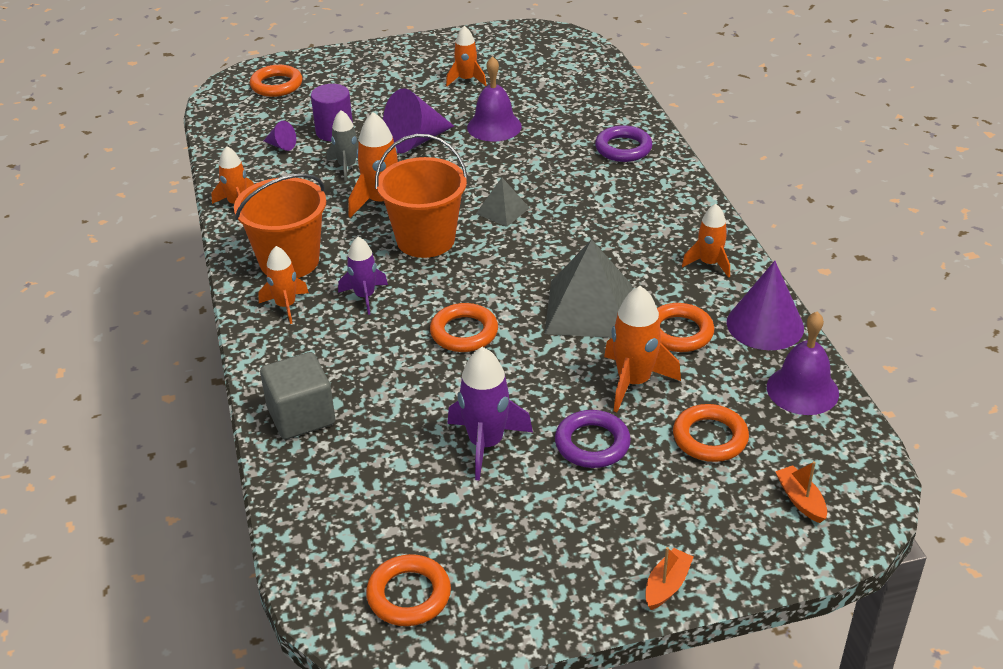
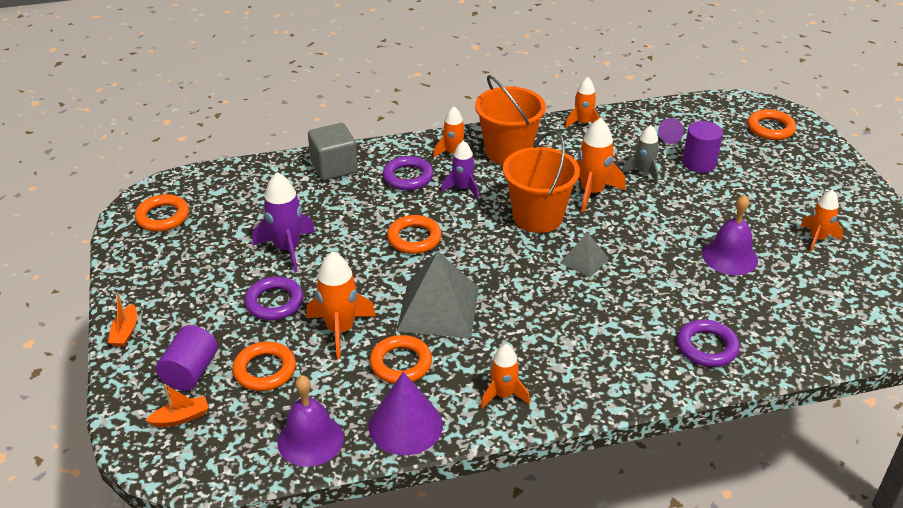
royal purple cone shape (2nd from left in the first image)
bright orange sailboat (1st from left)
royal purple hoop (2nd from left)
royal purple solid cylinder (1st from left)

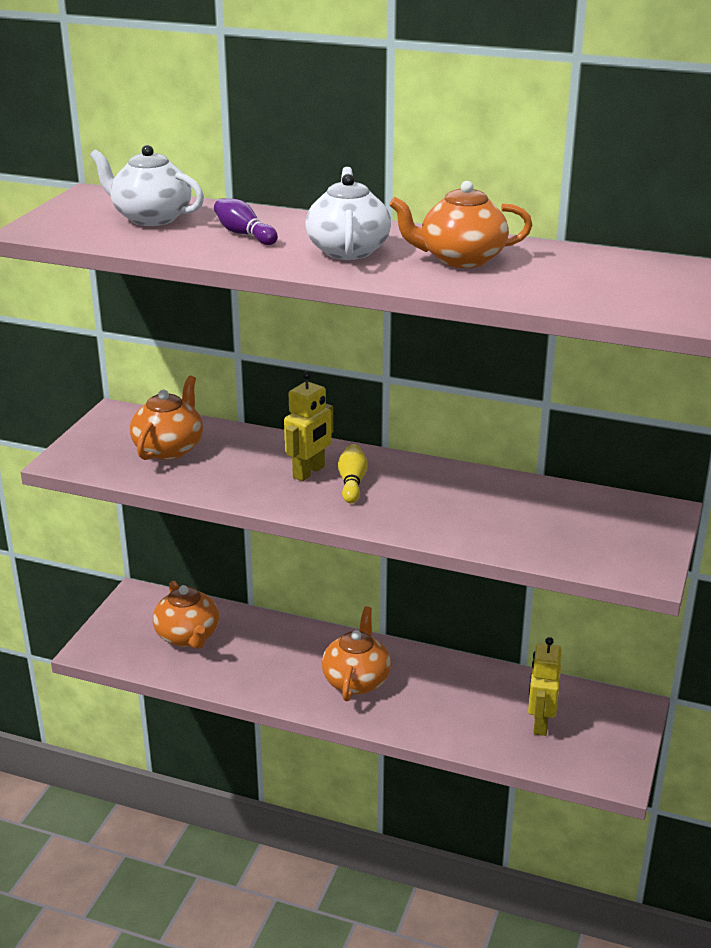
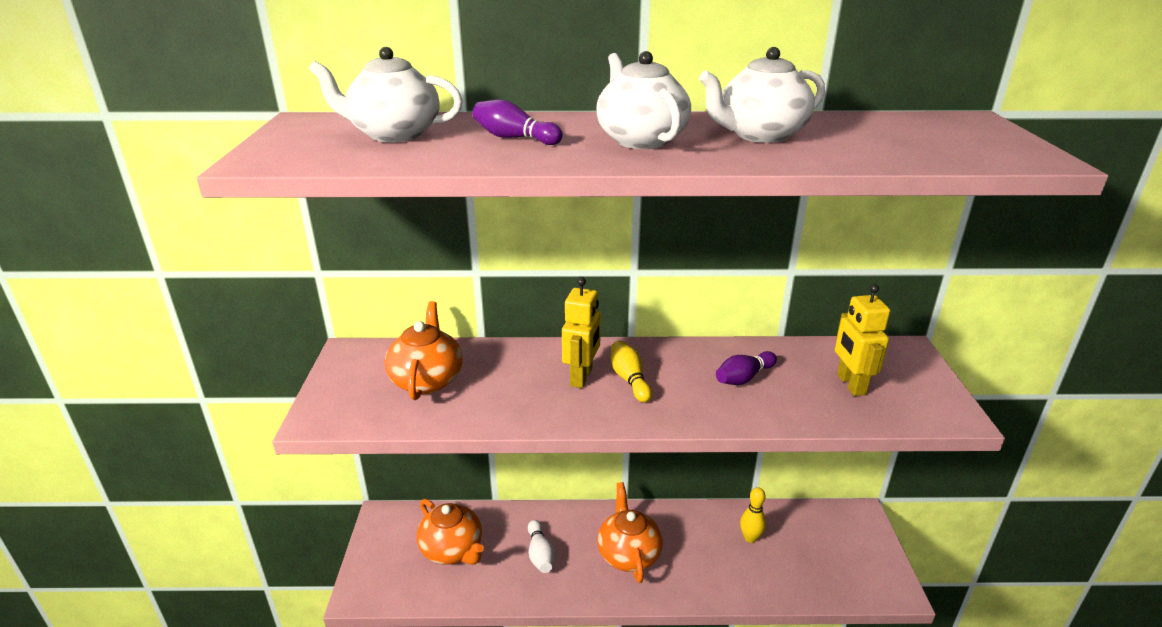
pure white teapot (3rd from left)
yellow robot (2nd from left)
royal purple skittle (2nd from left)
yellow skittle (2nd from left)
pure white skittle

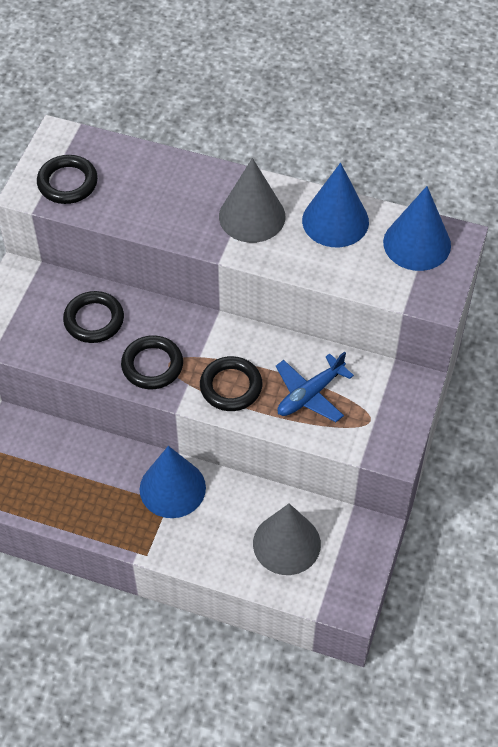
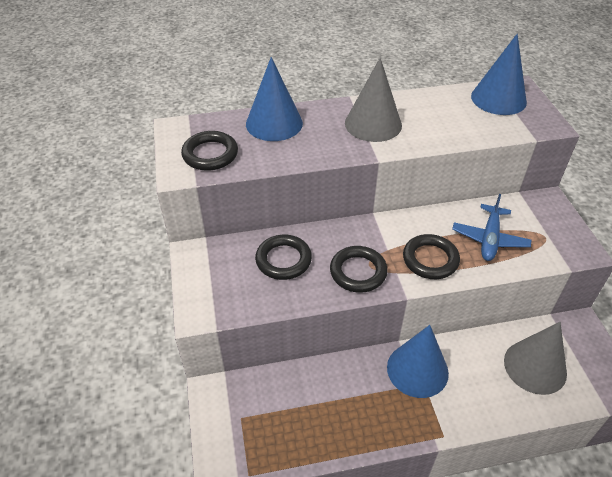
royal blue cone shape (1st from left)

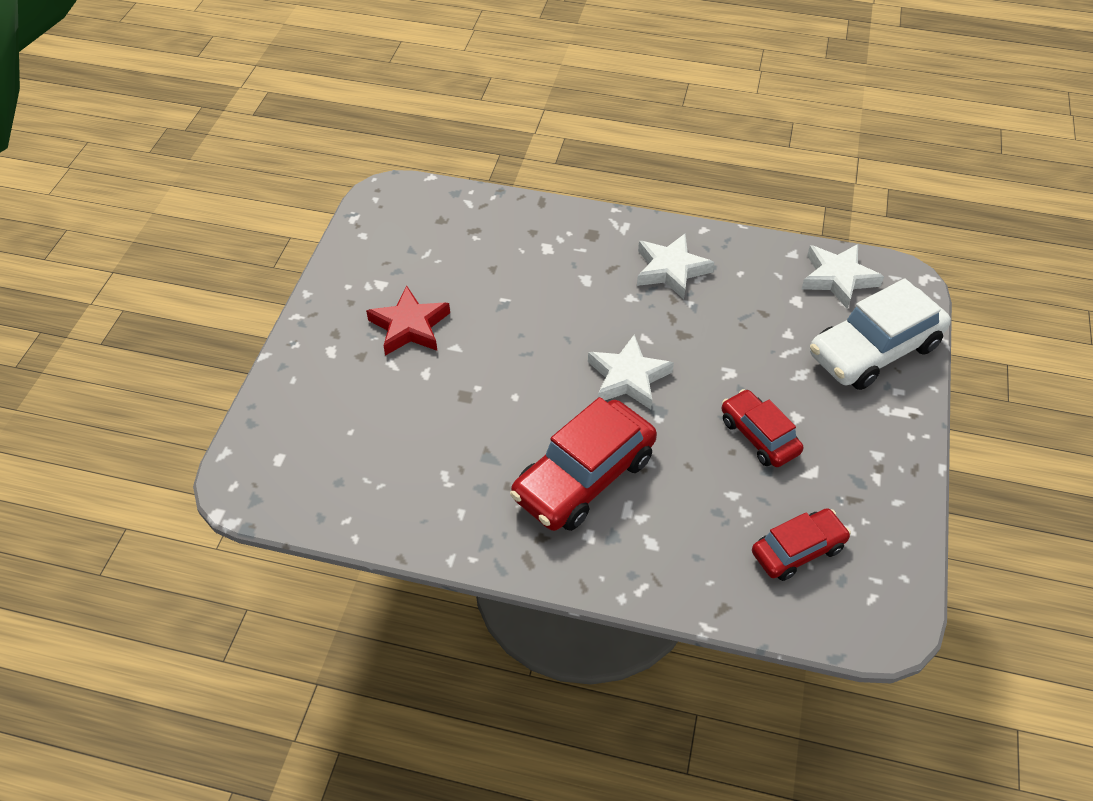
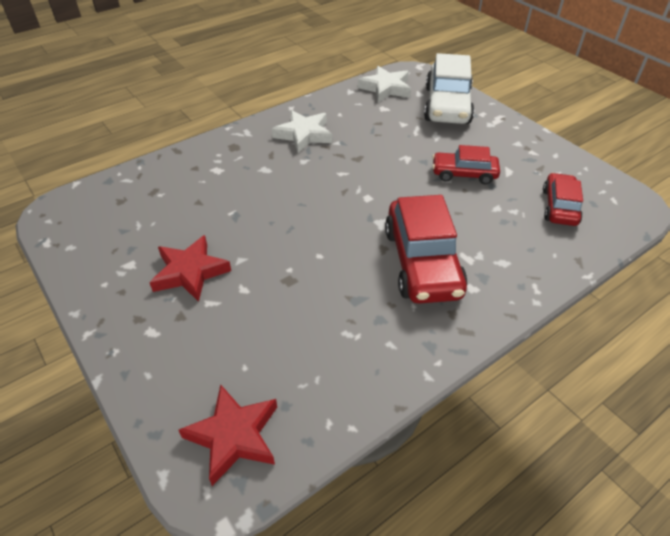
pure white star shape (1st from left in the first image)
crimson star shape (2nd from left)

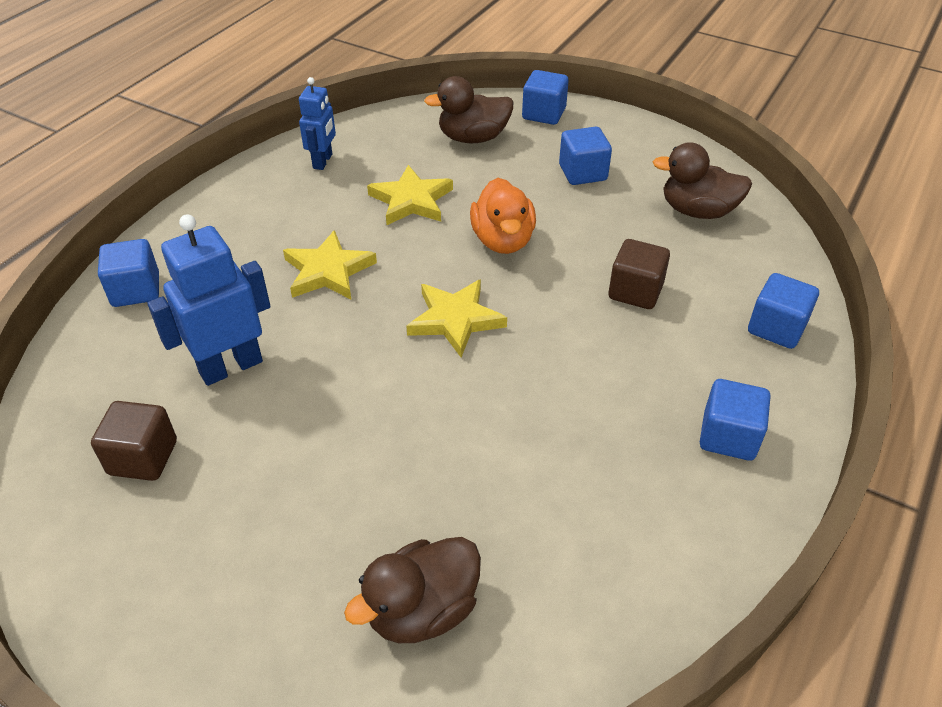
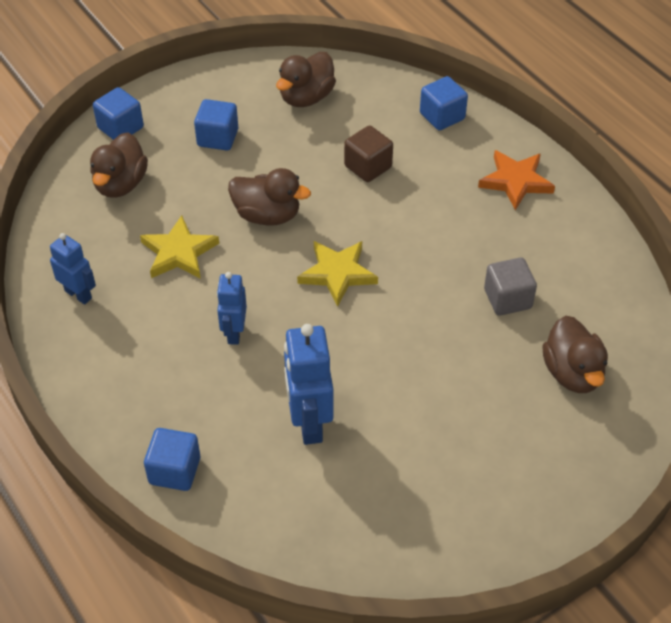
dark brown toy duck (2nd from left)
royal blue robot (2nd from left)
bright orange star shape
dark brown block (1st from left in the first image)
gray block

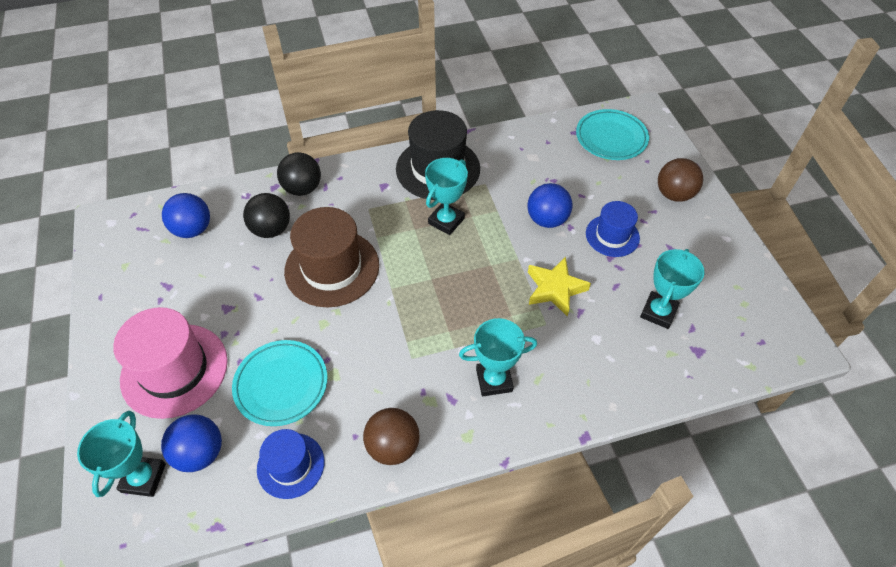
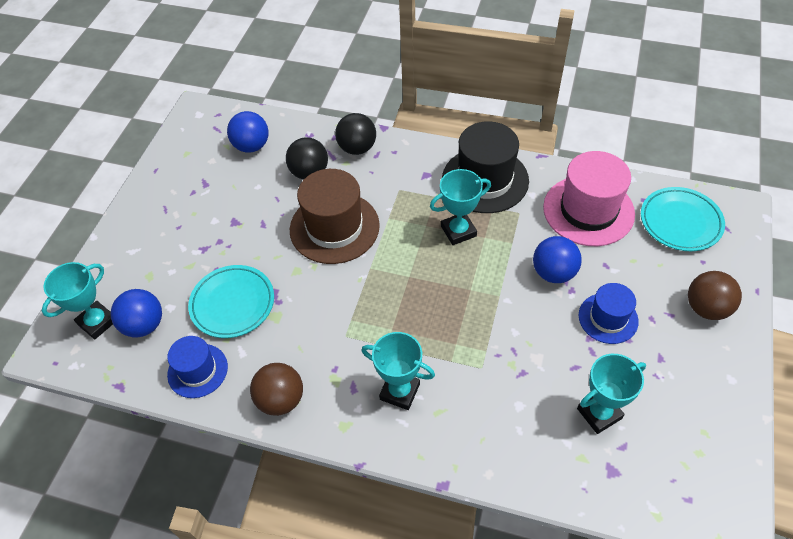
yellow star shape
rose-pink top hat

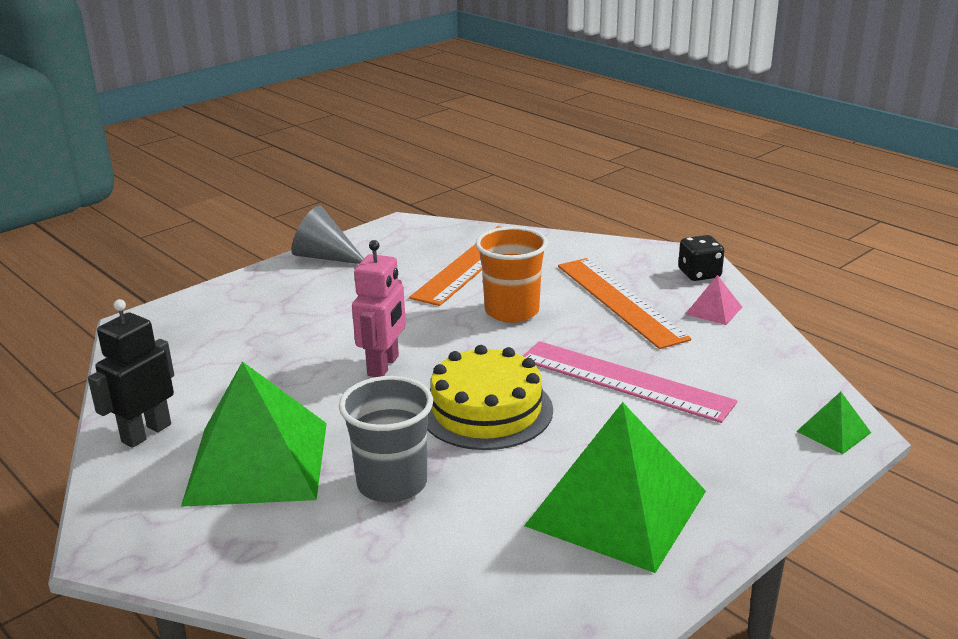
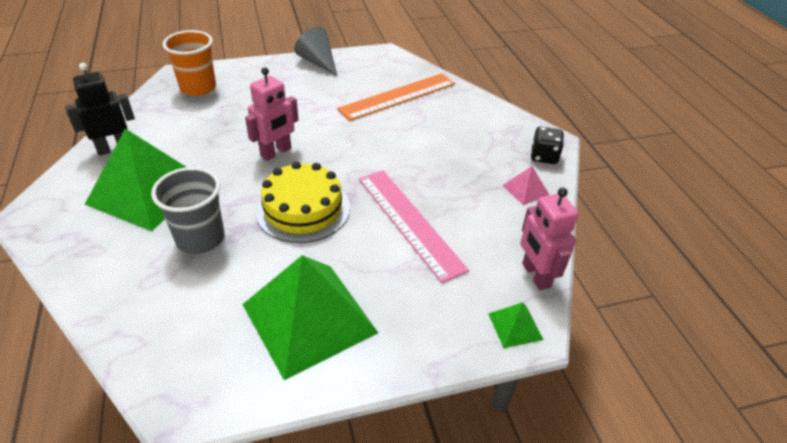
bright orange cup
bright orange ruler (2nd from left in the first image)
rose-pink robot (2nd from left)

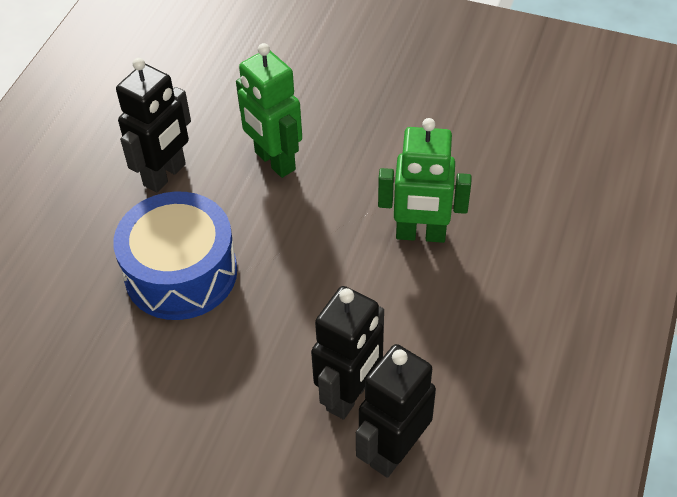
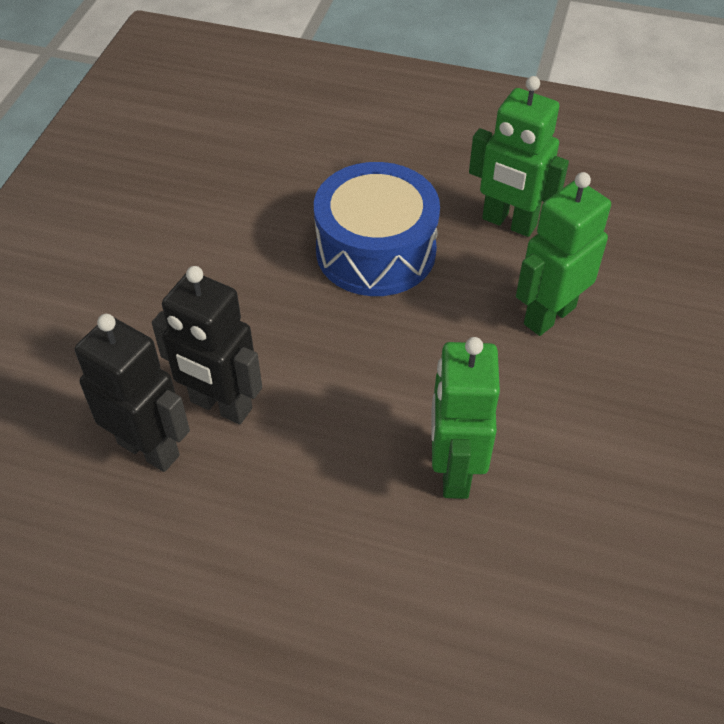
emerald robot (2nd from left)

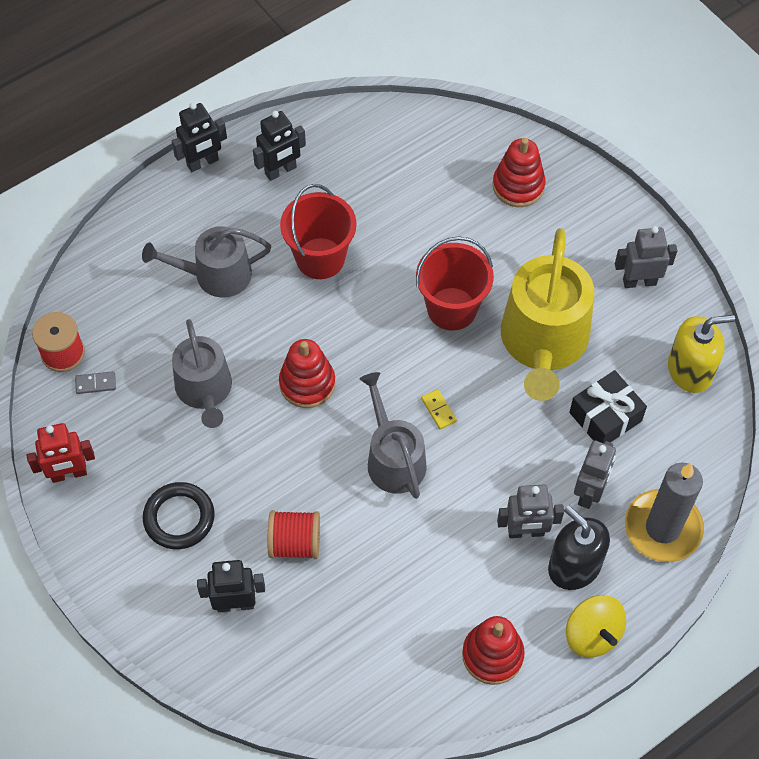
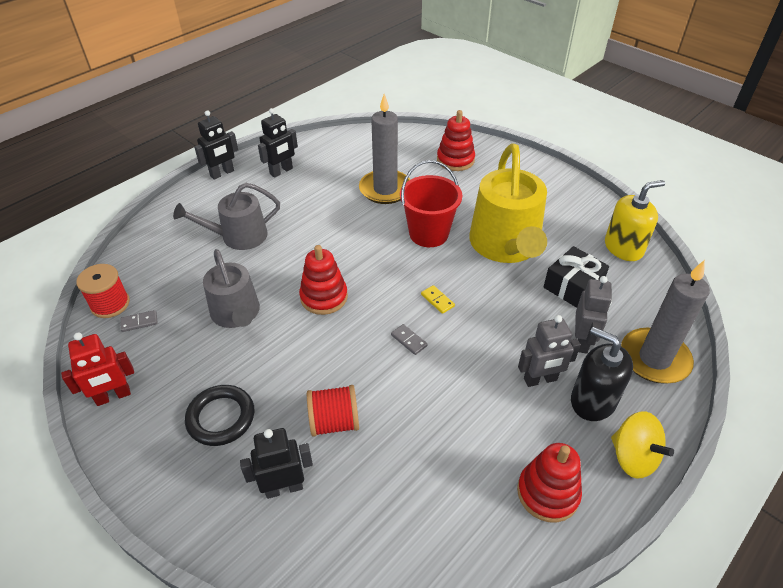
crimson bucket (1st from left in the first image)
gray robot (3rd from left in the first image)
gray domino tile (2nd from left)
gray pillar candle (1st from left)

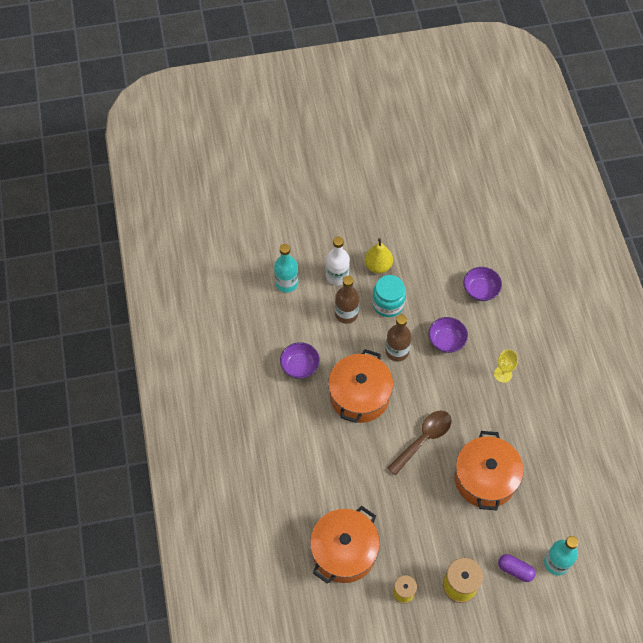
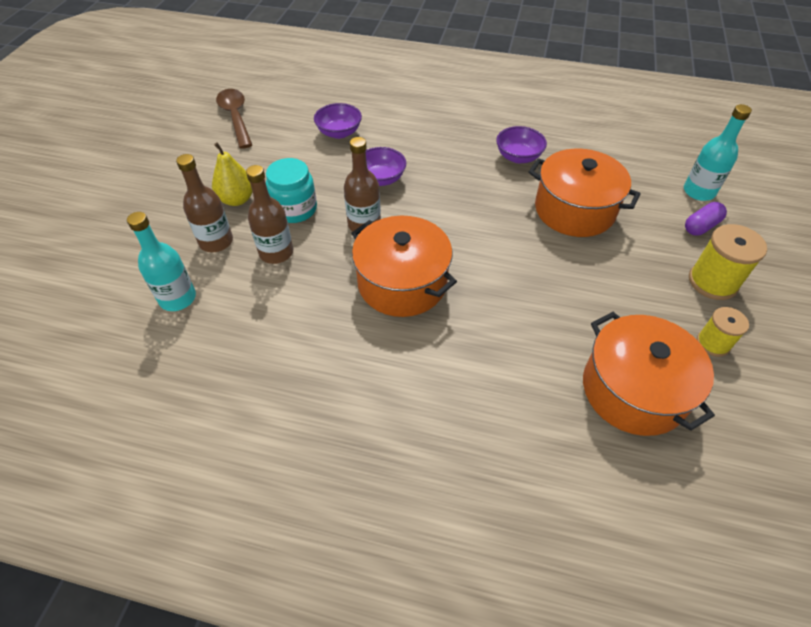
dark brown flask (1st from left)
royal purple serving bowl (3rd from left)
yellow wine glass
dark brown tablespoon

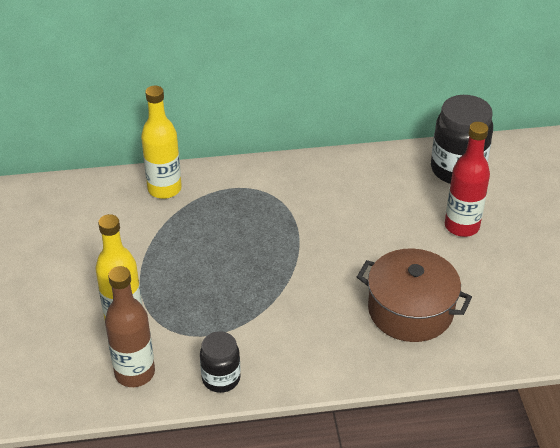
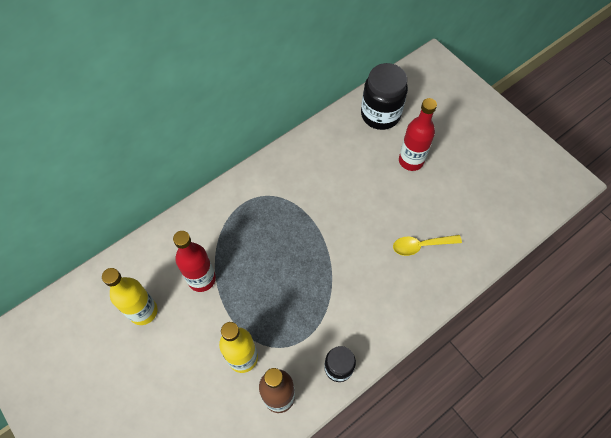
yellow flask (1st from left)
yellow tablespoon
crimson flask (1st from left)

